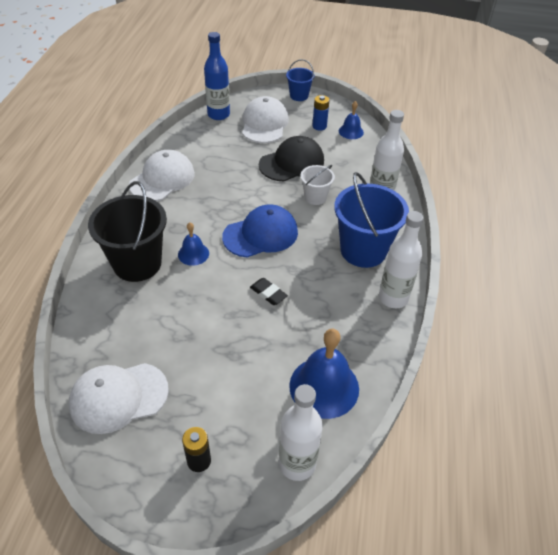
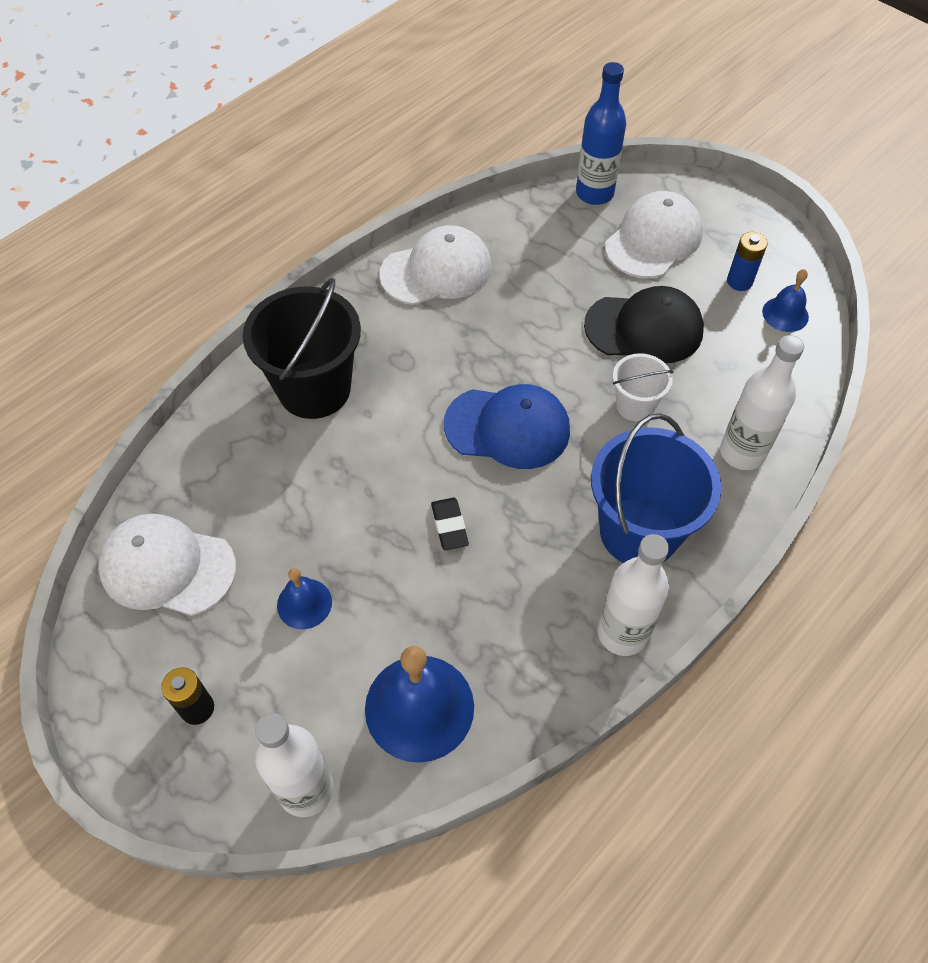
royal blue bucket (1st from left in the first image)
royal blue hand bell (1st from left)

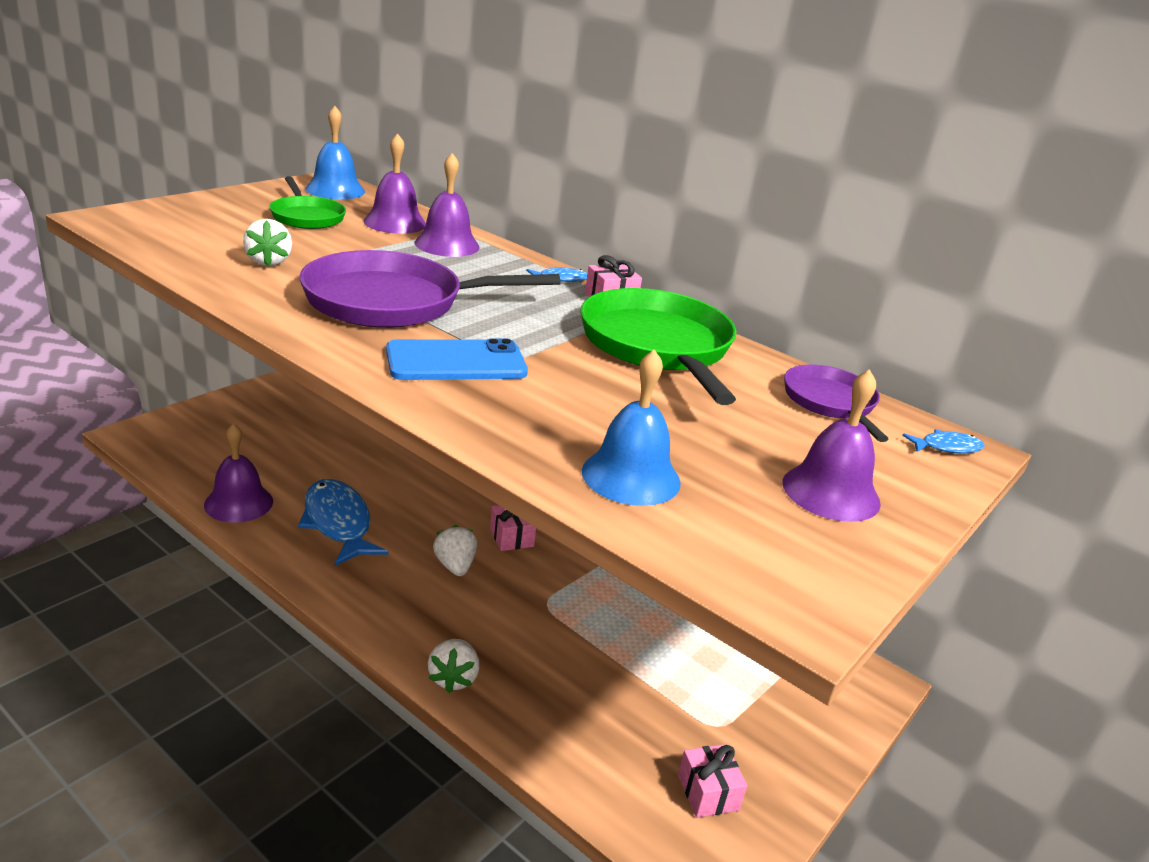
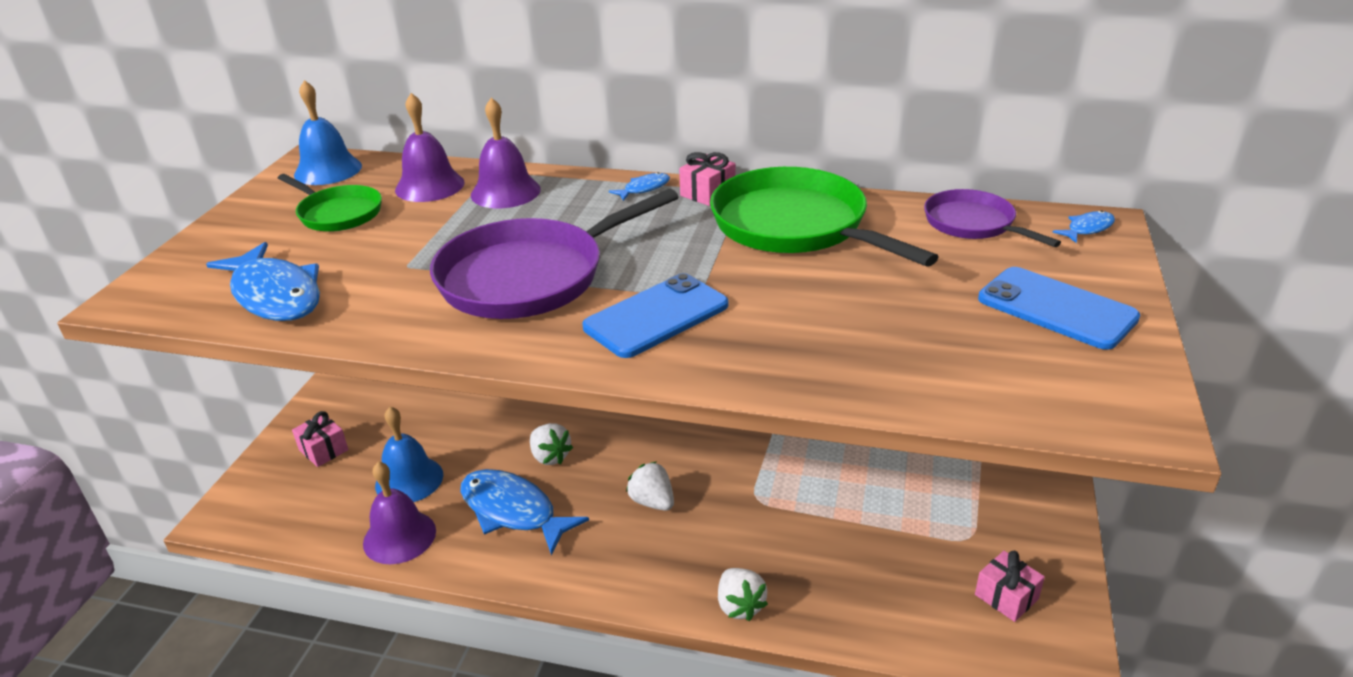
pure white toy strawberry (1st from left)
royal blue hand bell (2nd from left)
royal blue phone (2nd from left)
rose-pink gift (1st from left)
royal blue fish figure (1st from left)

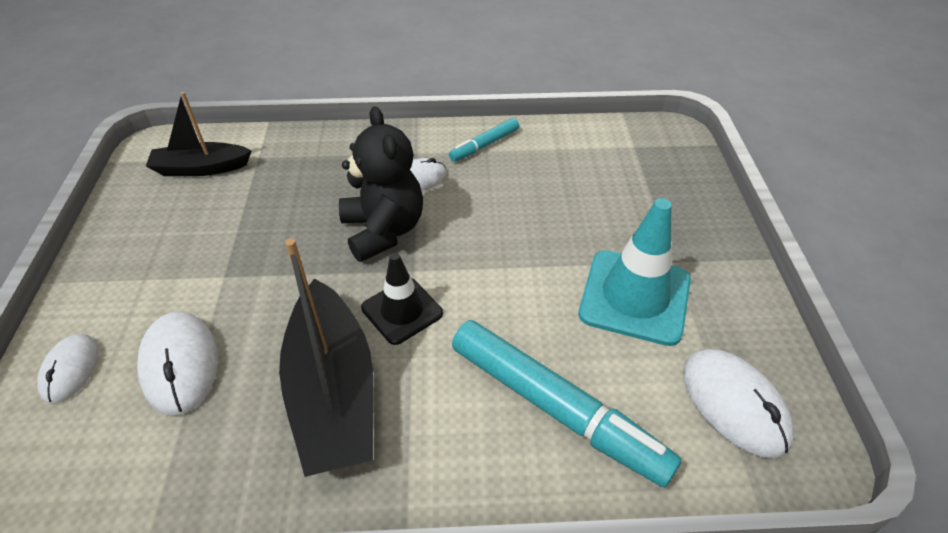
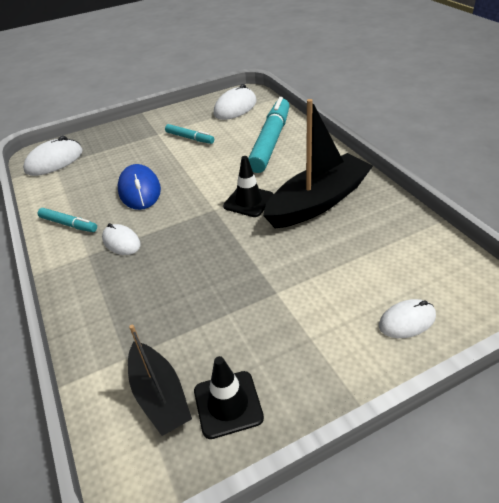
ebony stuffed bear
aqua marker (2nd from left)
pure white PC mouse (1st from left)
royal blue PC mouse
ebony safety cone (1st from left)

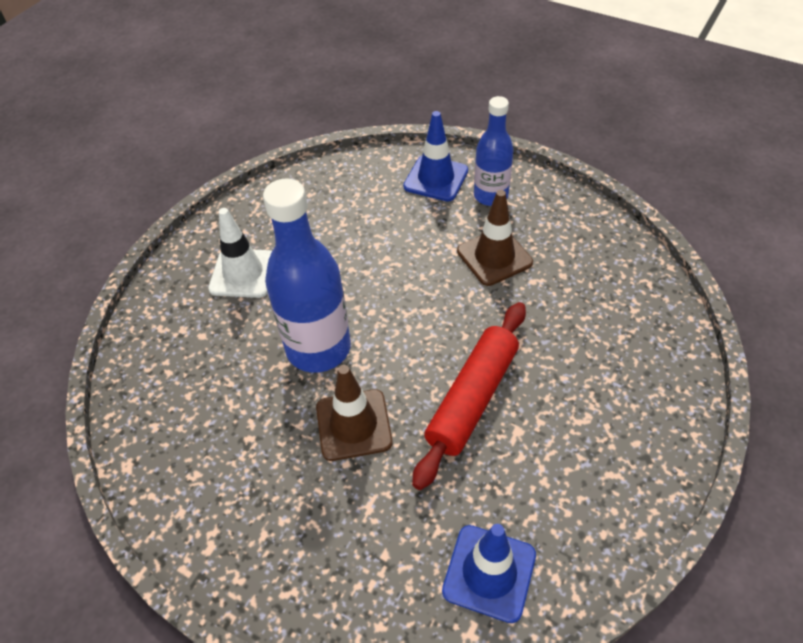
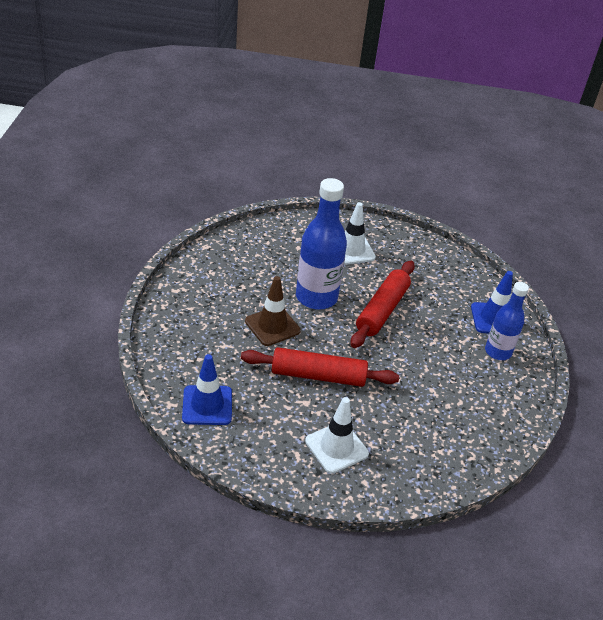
dark brown safety cone (2nd from left in the first image)
crimson pastry roller (2nd from left)
pure white safety cone (1st from left)

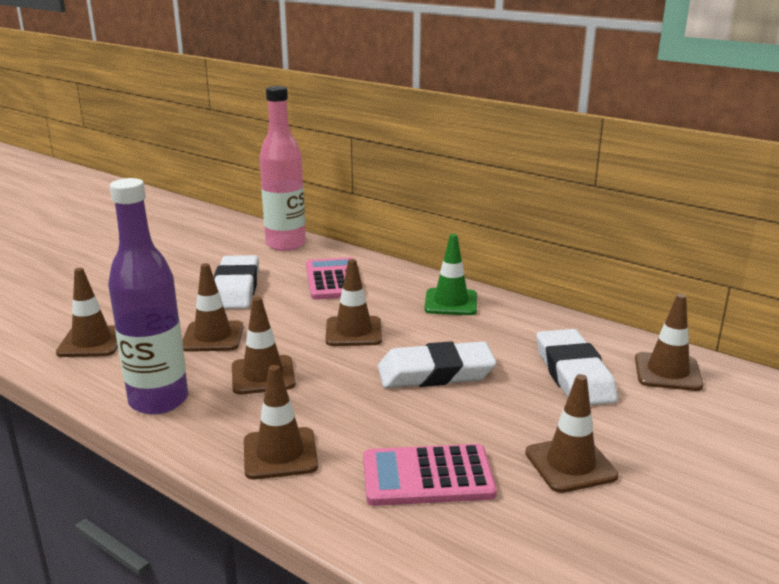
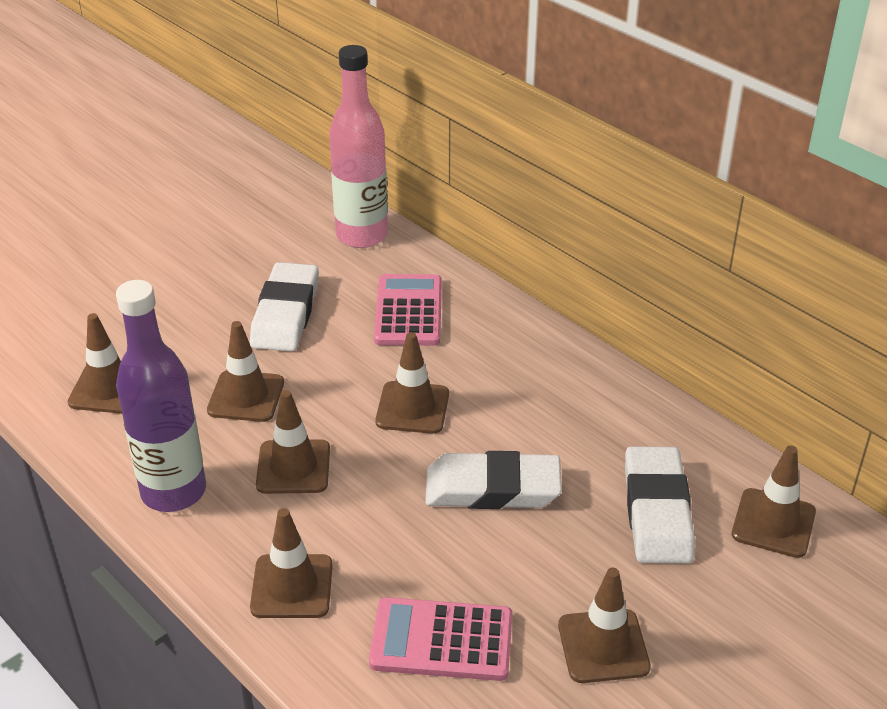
emerald safety cone

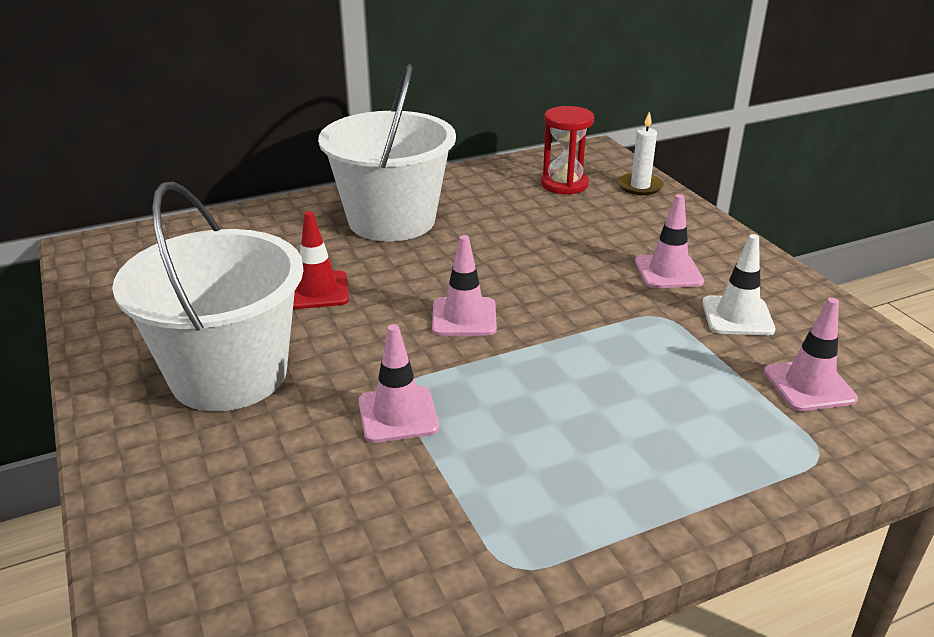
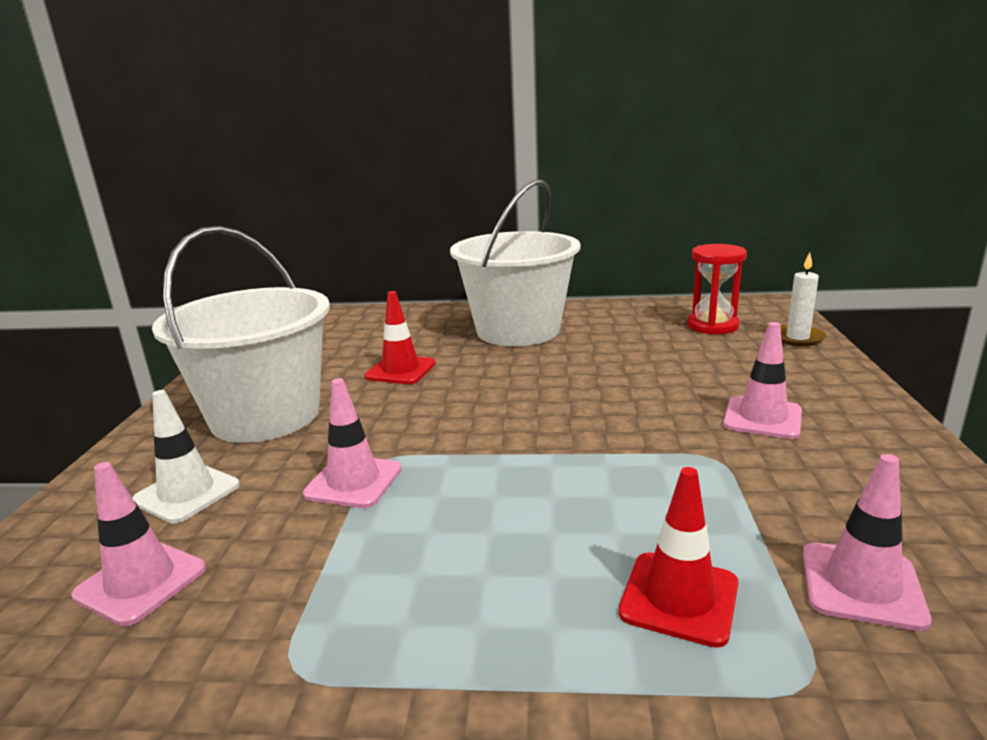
pure white safety cone
rose-pink safety cone (1st from left)
crimson safety cone (2nd from left)

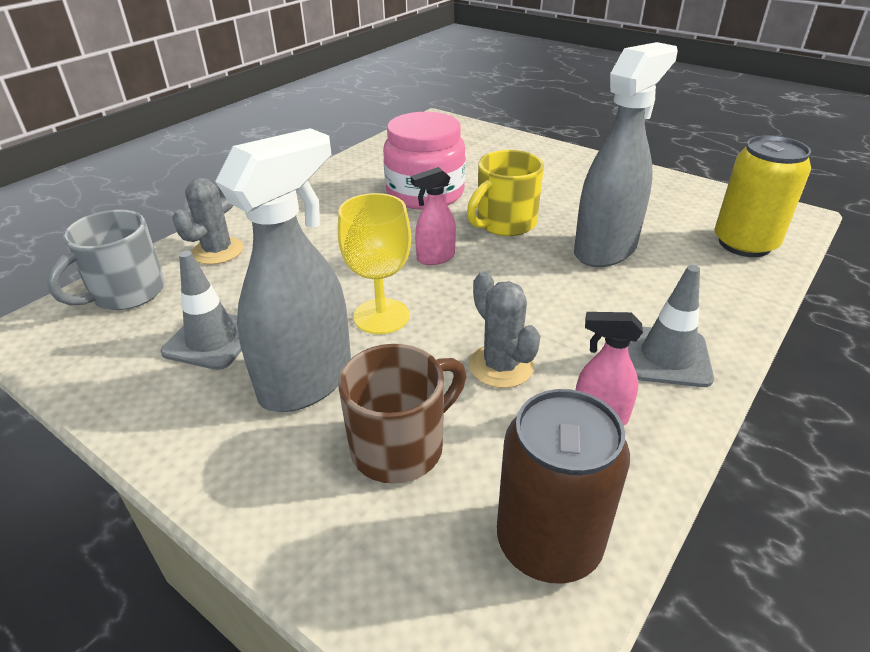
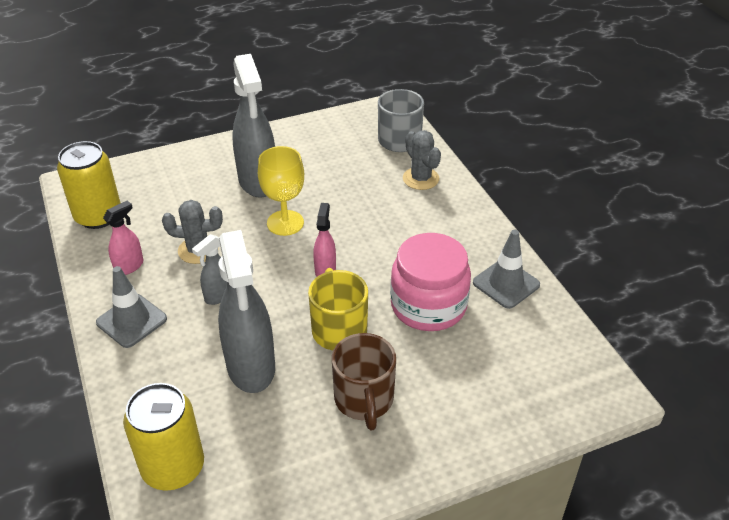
gray safety cone (2nd from left)
dark brown coffee mug
yellow soda can (1st from left)
gray sprayer (1st from left)

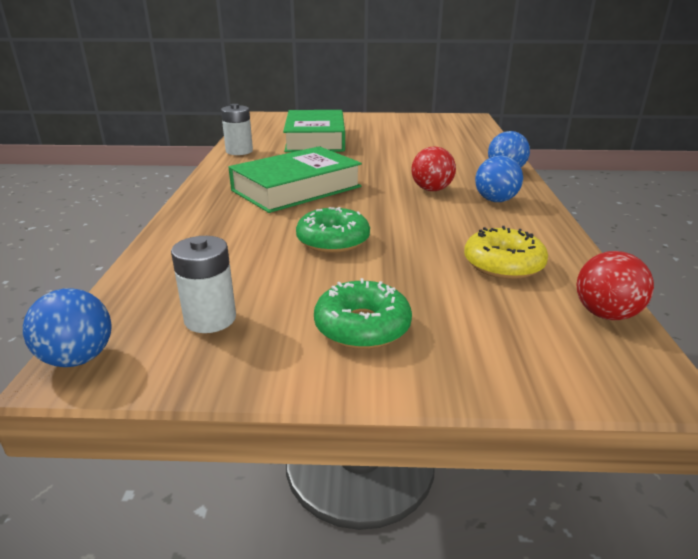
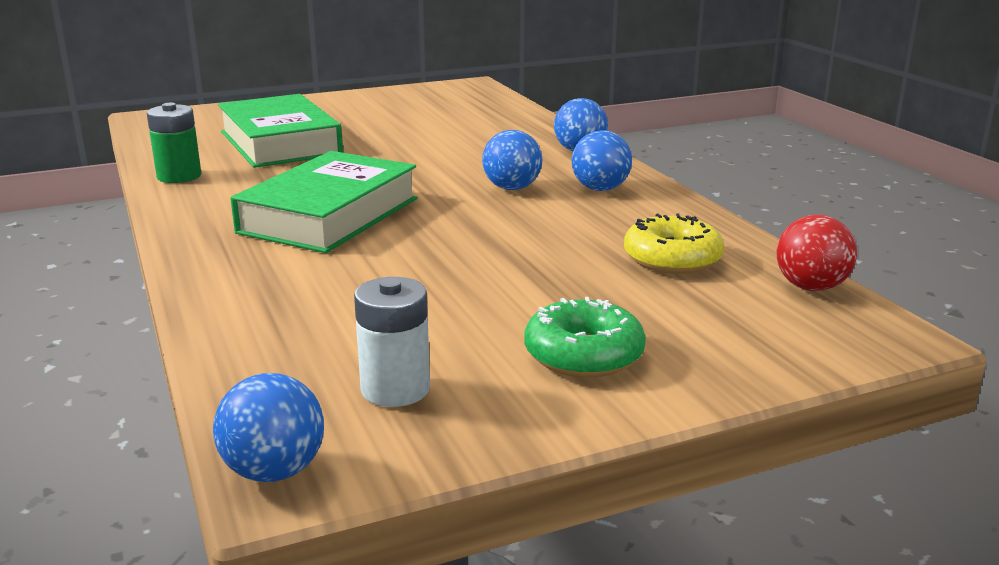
emerald AA battery
royal blue sphere (2nd from left)
emerald glazed donut (1st from left in the first image)

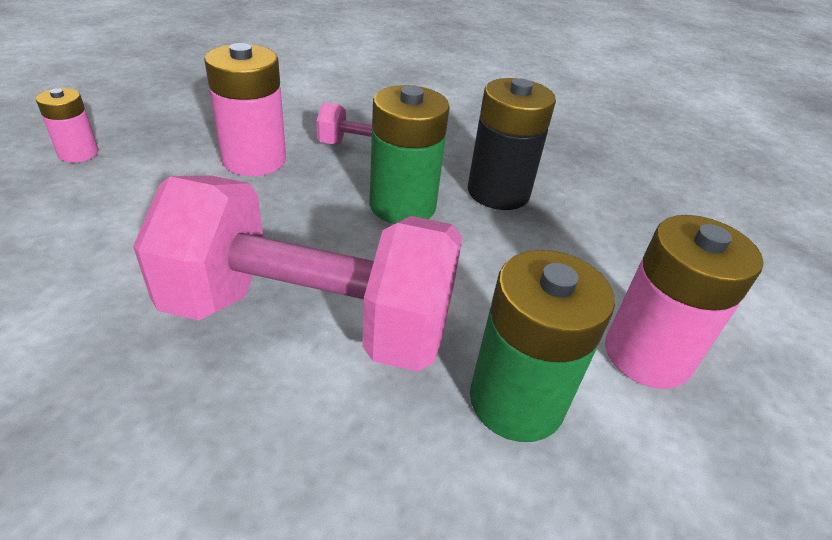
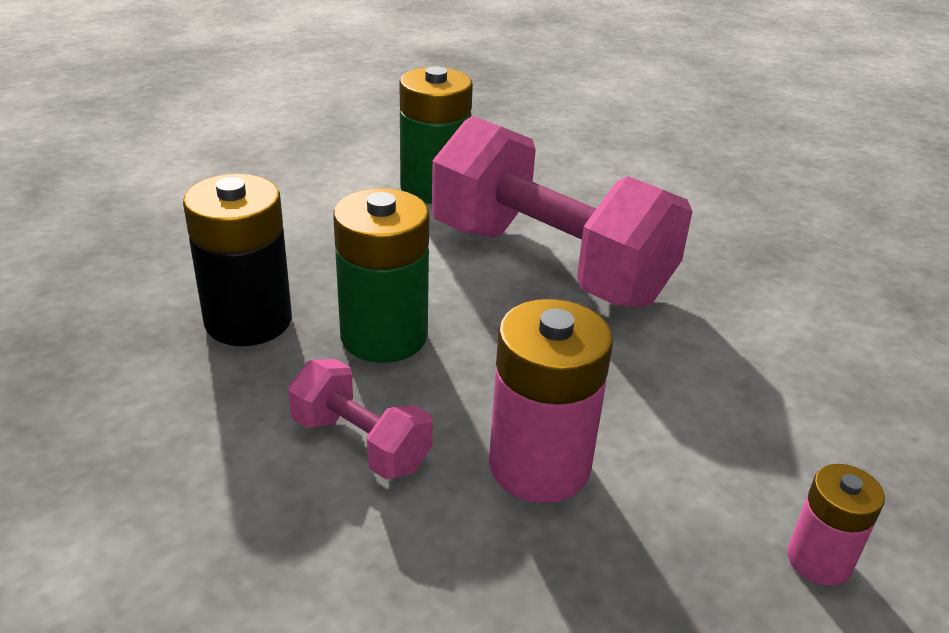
rose-pink AA battery (3rd from left in the first image)

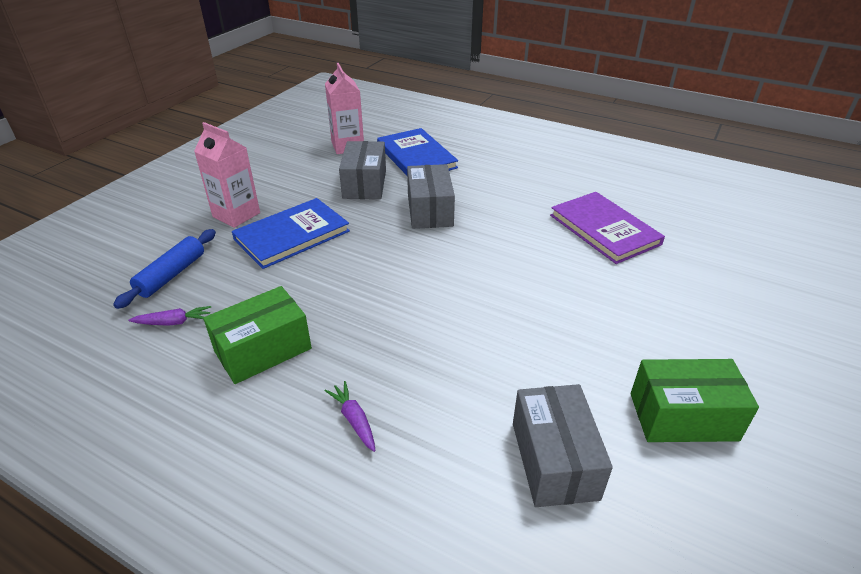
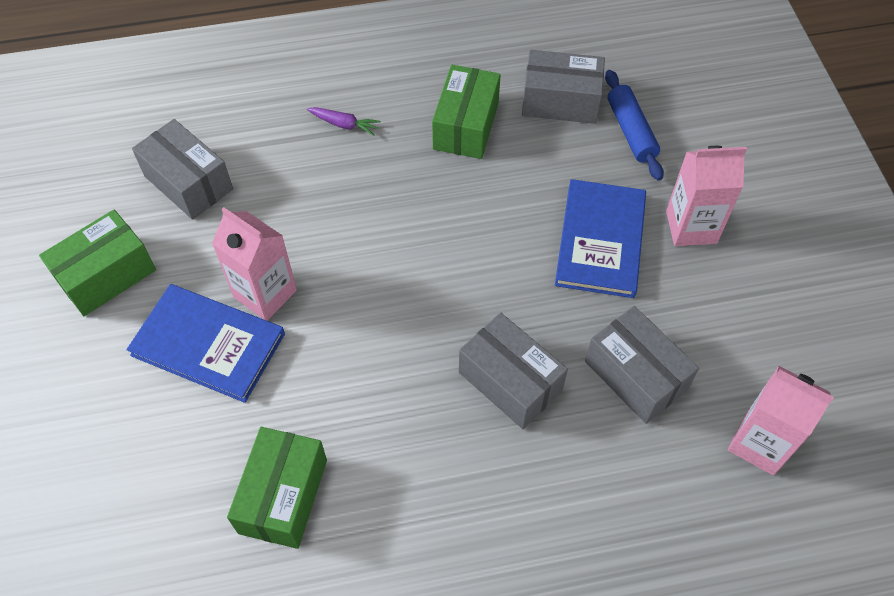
royal blue hardcover (1st from left)
emerald box (2nd from left)
gray box (3rd from left)
rose-pink carton (1st from left)

